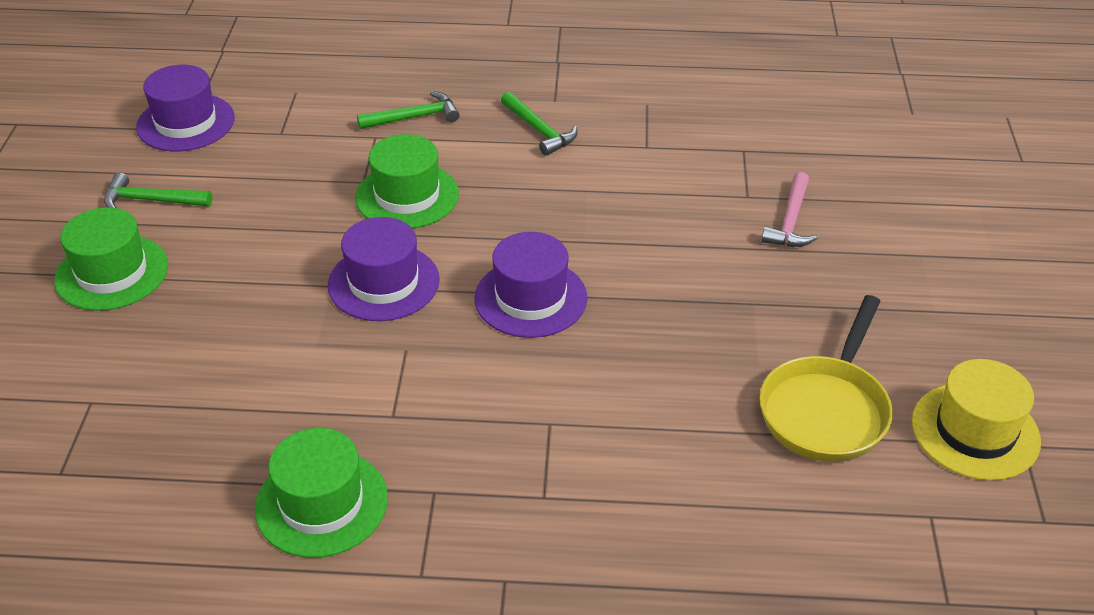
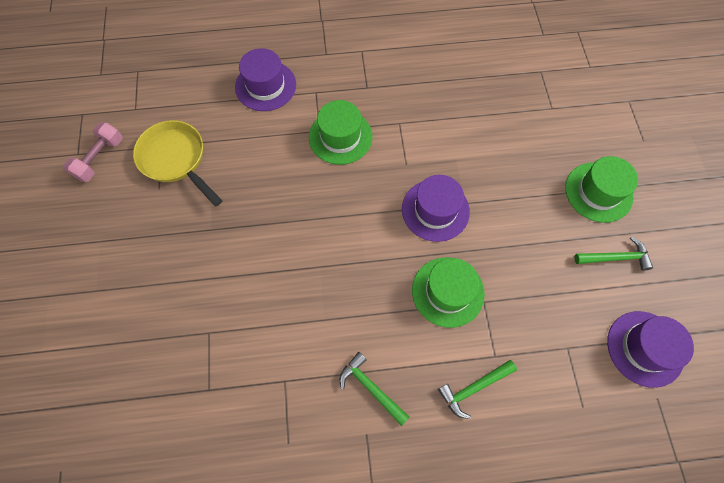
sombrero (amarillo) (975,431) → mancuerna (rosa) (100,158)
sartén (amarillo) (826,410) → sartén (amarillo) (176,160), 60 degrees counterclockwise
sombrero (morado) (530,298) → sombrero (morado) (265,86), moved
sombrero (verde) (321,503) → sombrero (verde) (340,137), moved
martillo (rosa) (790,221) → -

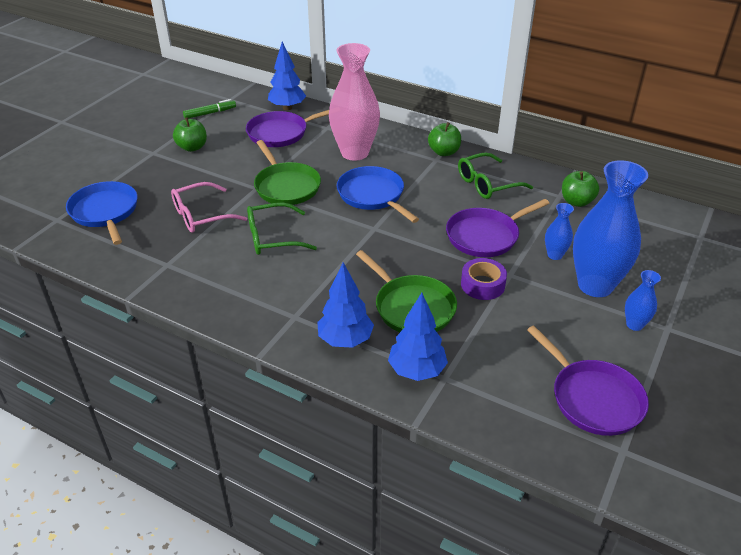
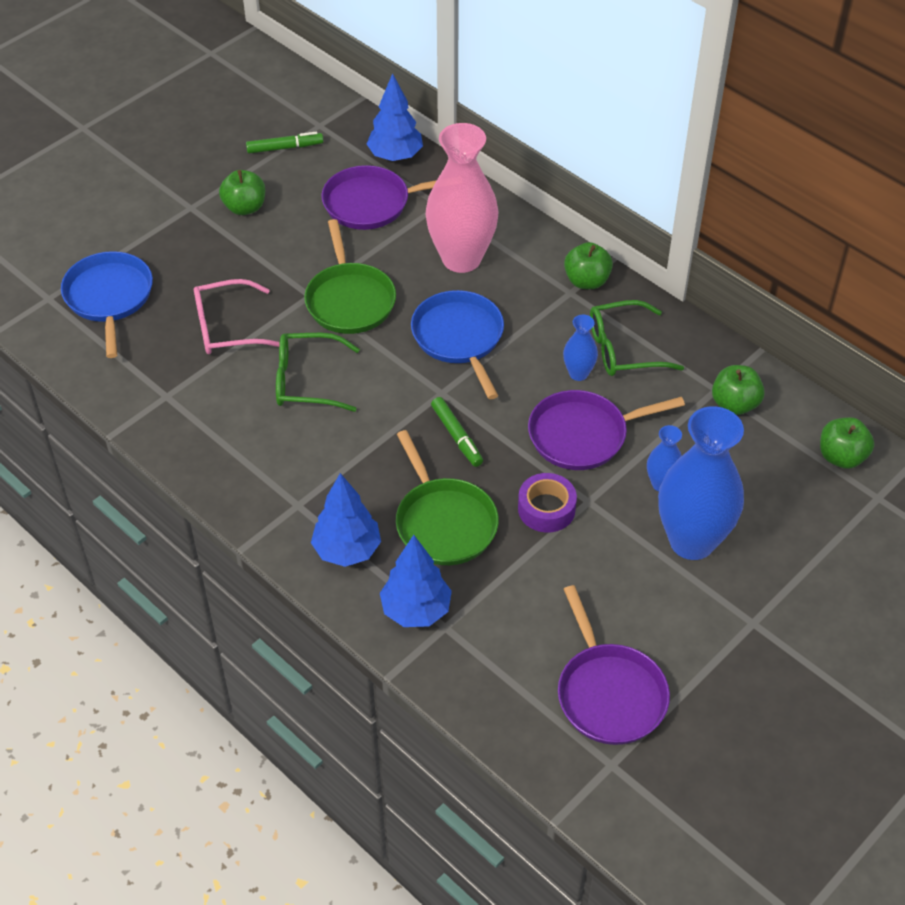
- → rotulador (verde) (457,436)
florero (azul) (634,325) → florero (azul) (578,373), moved
- → manzana (verde) (841,457)

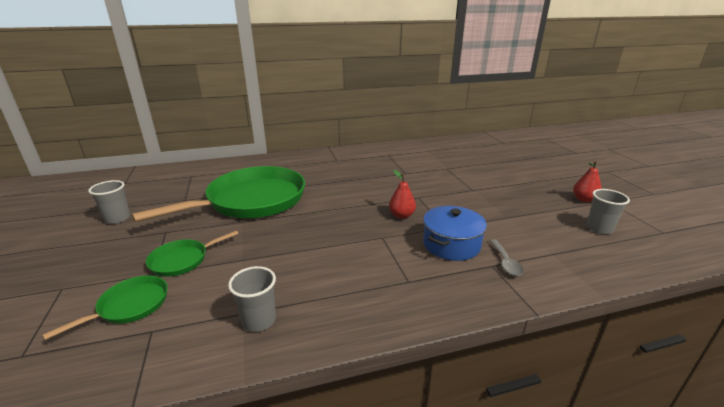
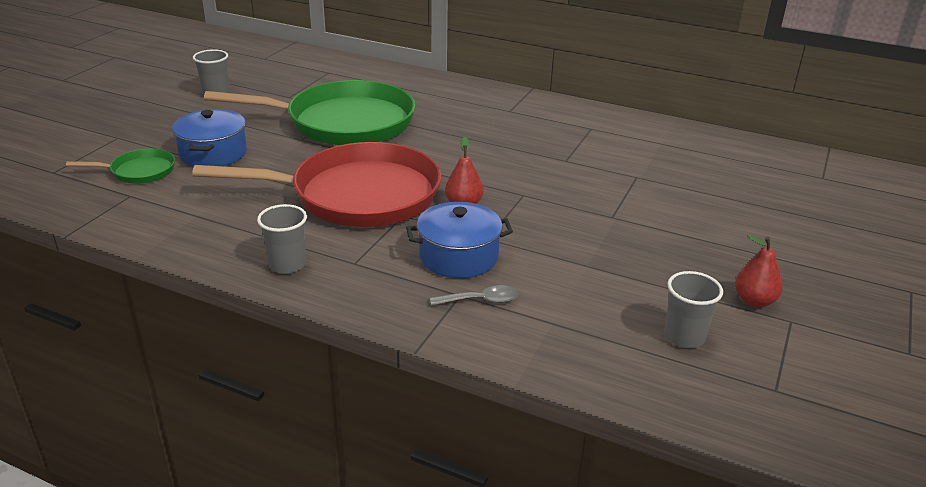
sartén (verde) (182,260) → olla (azul) (213,153)
- → sartén (rojo) (357,195)
vaso (gris) (259,320) → vaso (gris) (287,264), moved
cuchara (gris) (505,262) → cuchara (gris) (480,300), 135 degrees counterclockwise

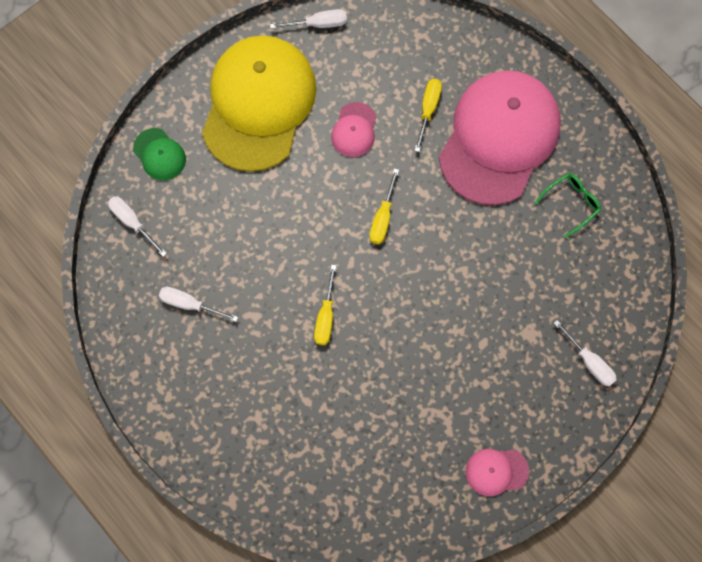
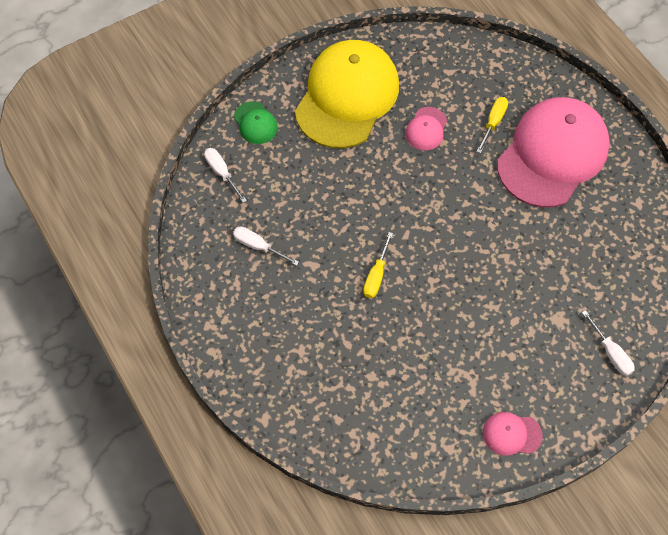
destornillador (blanco) (318,24) → -
destornillador (amarillo) (382,218) → -
gafas (verde) (571,203) → -

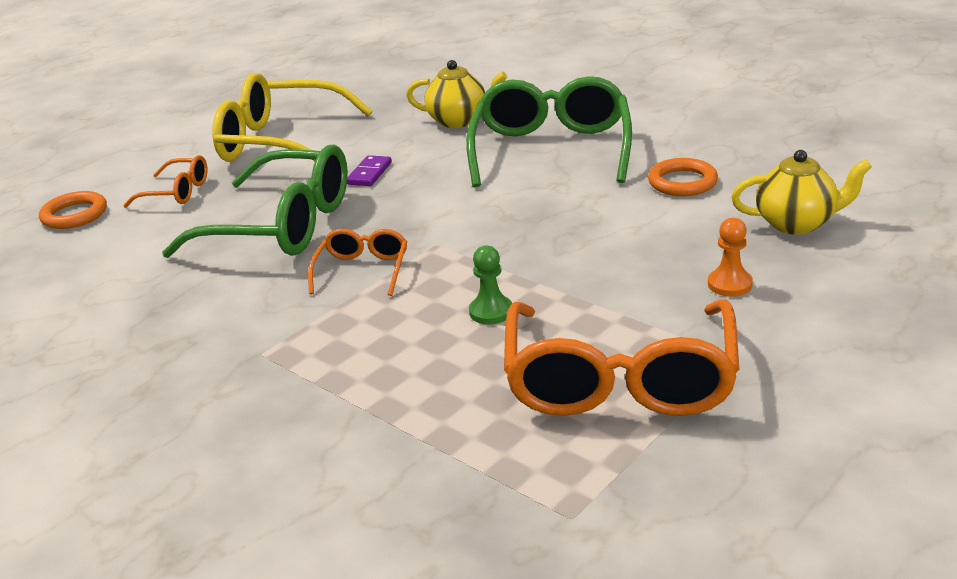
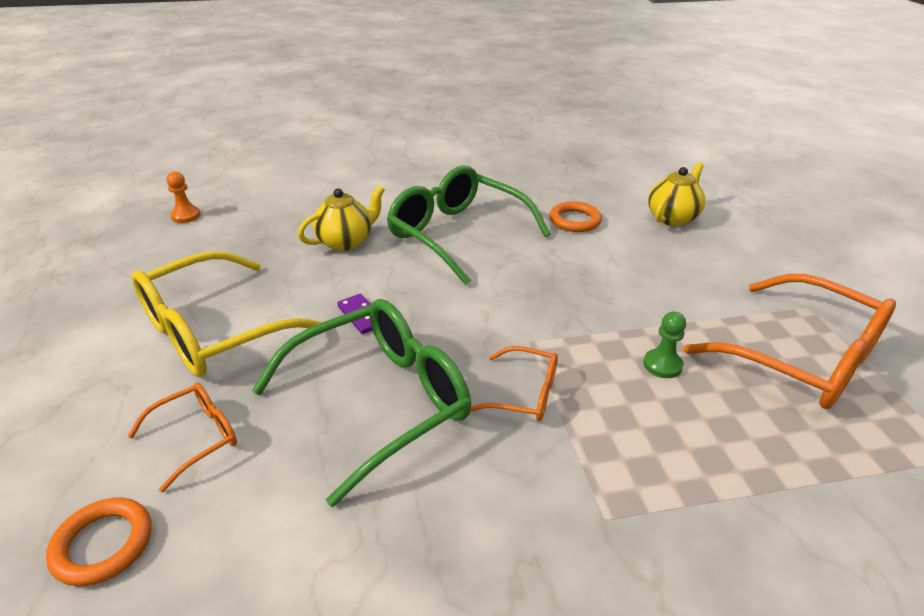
peón (naranja) (729,284) → peón (naranja) (186,216), moved
gafas (naranja) (362,270) → gafas (naranja) (525,394), 150 degrees clockwise

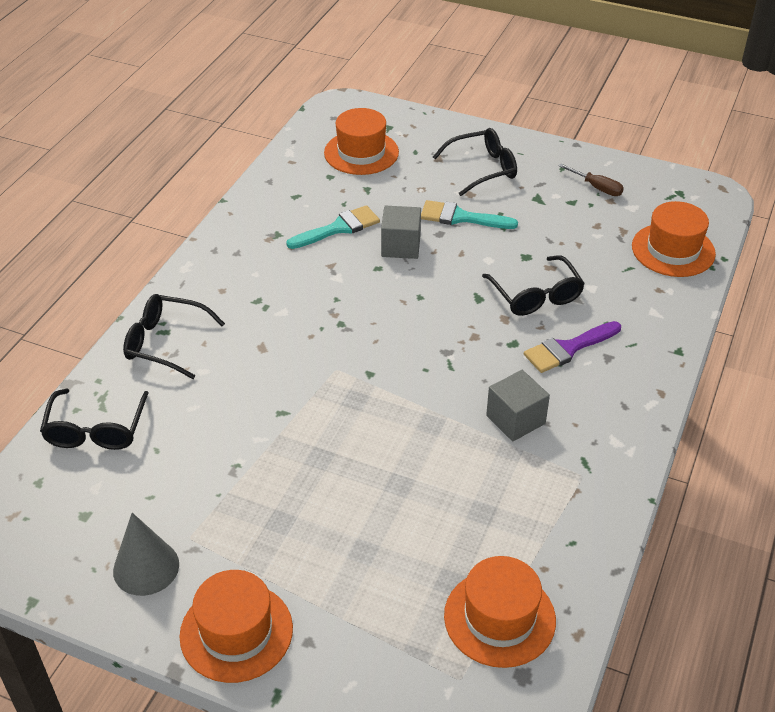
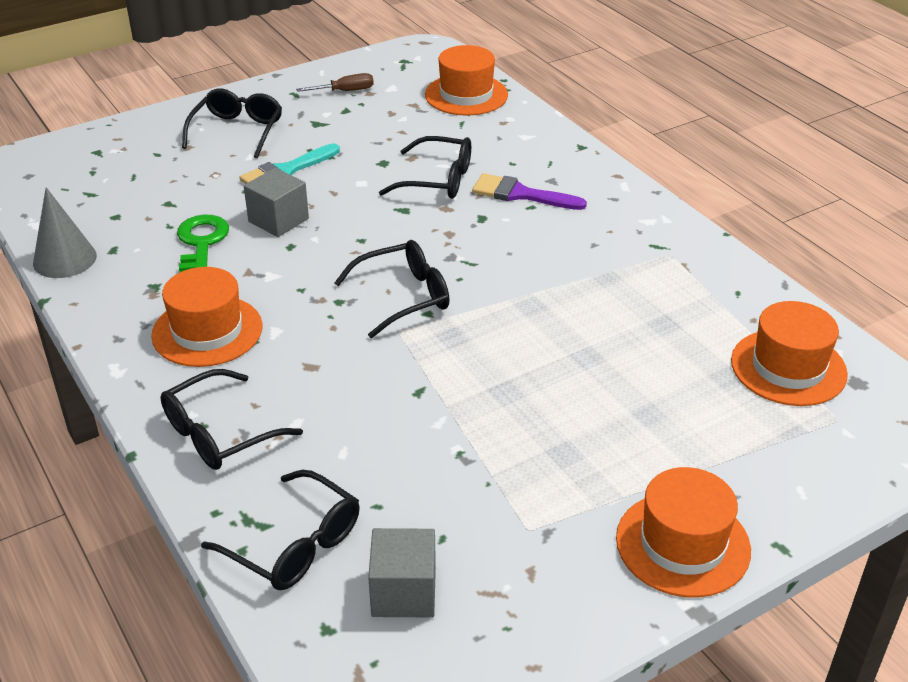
cono (gris) (146,567) → cono (gris) (65,259), moved
sombrero (naranja) (361,153) → sombrero (naranja) (207,331), moved
pincel (turquesa) (339,228) → llave (verde) (201,244)
- → gafas (negro) (404,297)
cubo (gris) (515,419) → cubo (gris) (404,592), moved
pincel (morado) (568,349) → pincel (morado) (520,194), 105 degrees clockwise

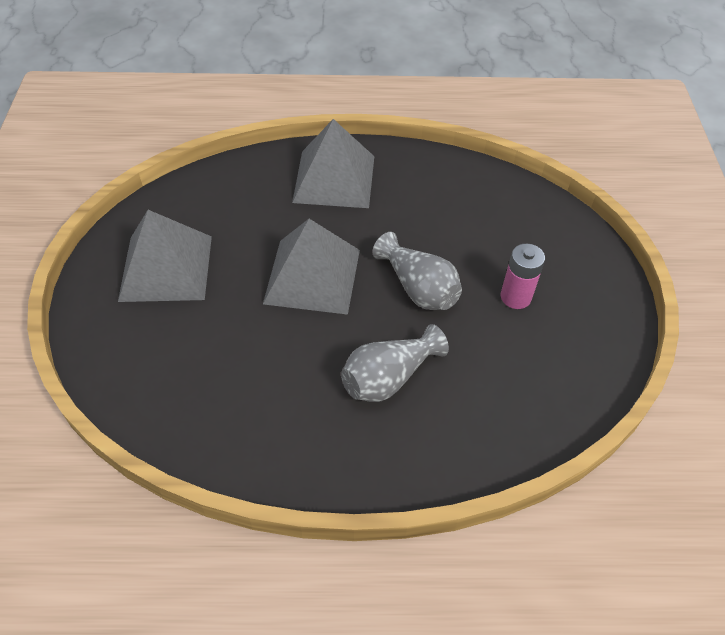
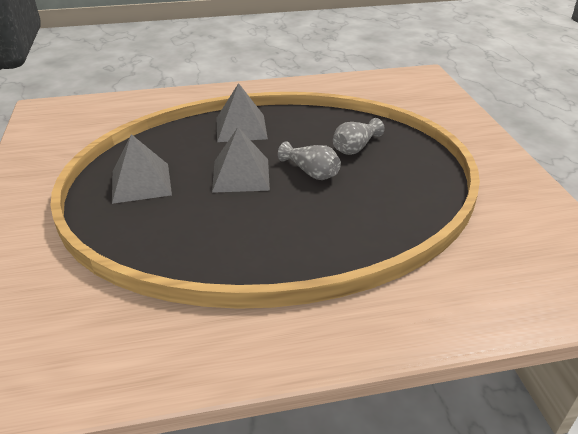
florero (gris) (388,377) → florero (gris) (355,147), moved
pila (rosa) (515,297) → -

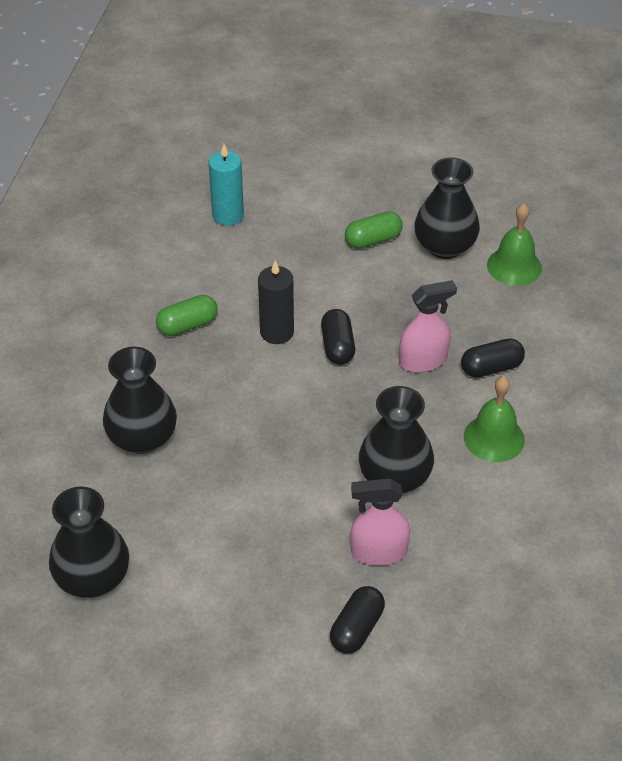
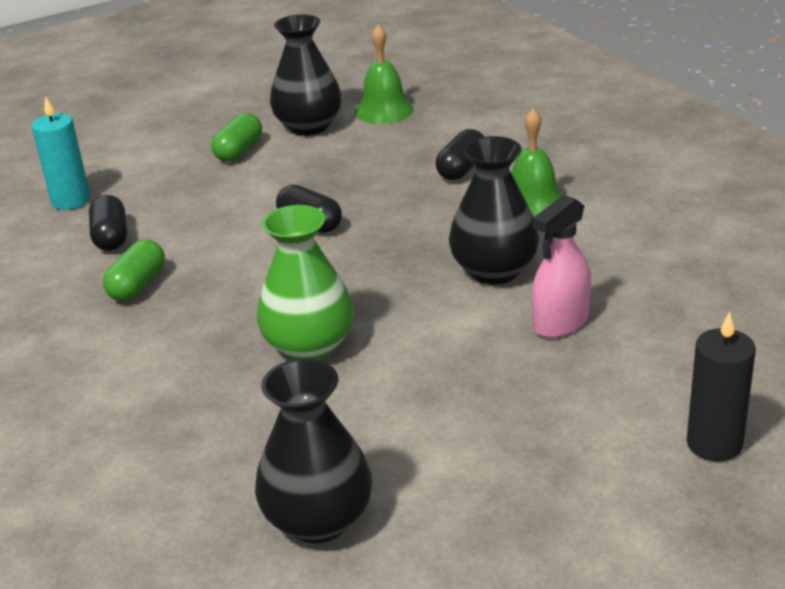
cápsula (negro) (357,628) → cápsula (negro) (111,237), moved
- → florero (verde) (309,346)
vela (negro) (277,332) → vela (negro) (714,444), moved
florero (negro) (142,438) → -
pulverizador (rosa) (423,360) → -

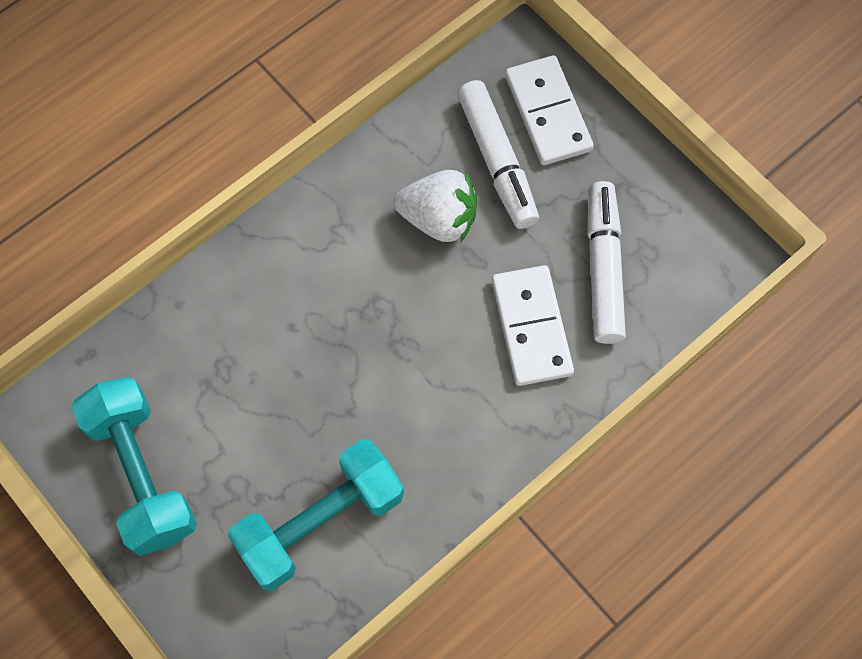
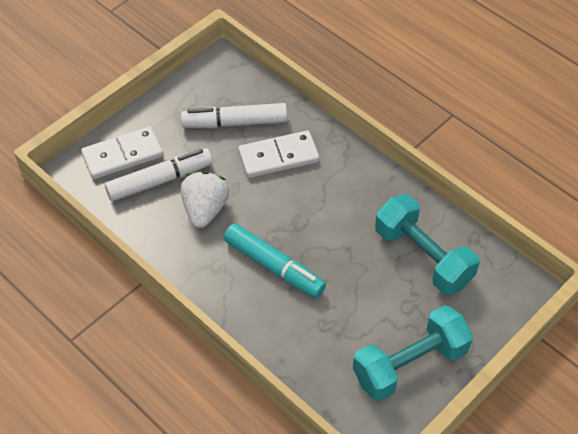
- → rotulador (turquesa) (274,266)

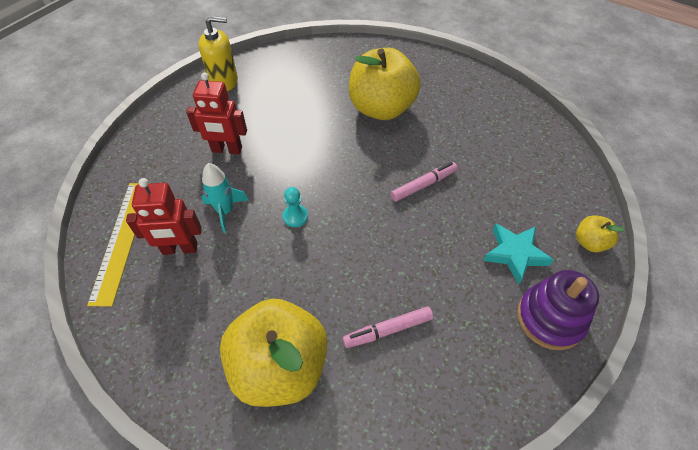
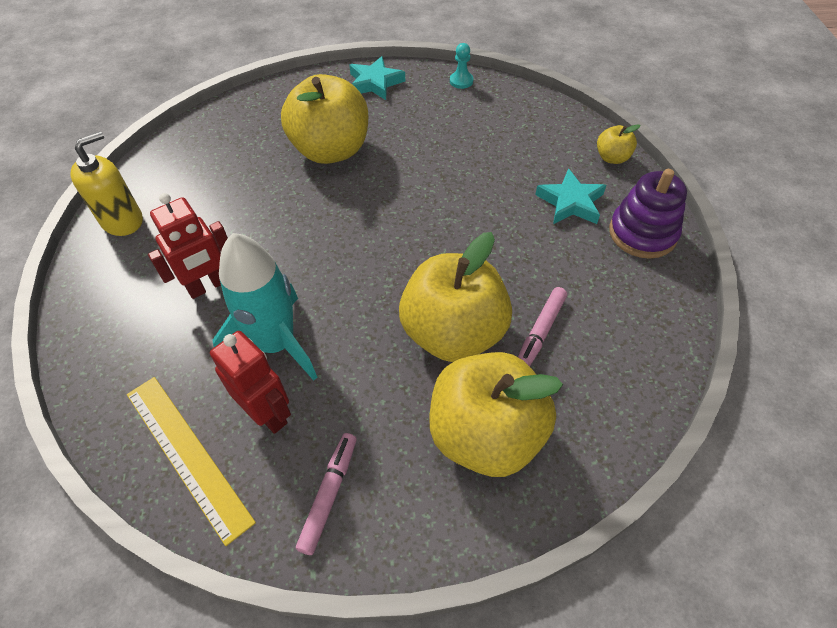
robot (rojo) (180,249) → robot (rojo) (268,413), 90 degrees counterclockwise
cohete (turquesa) (225,211) → cohete (turquesa) (276,344), x1.74
rotulador (rosa) (424,185) → rotulador (rosa) (329,494), moved
- → estrella (turquesa) (375,83)
- → manzana (amarillo) (453,333)
peón (turquesa) (295,216) → peón (turquesa) (461,81), moved

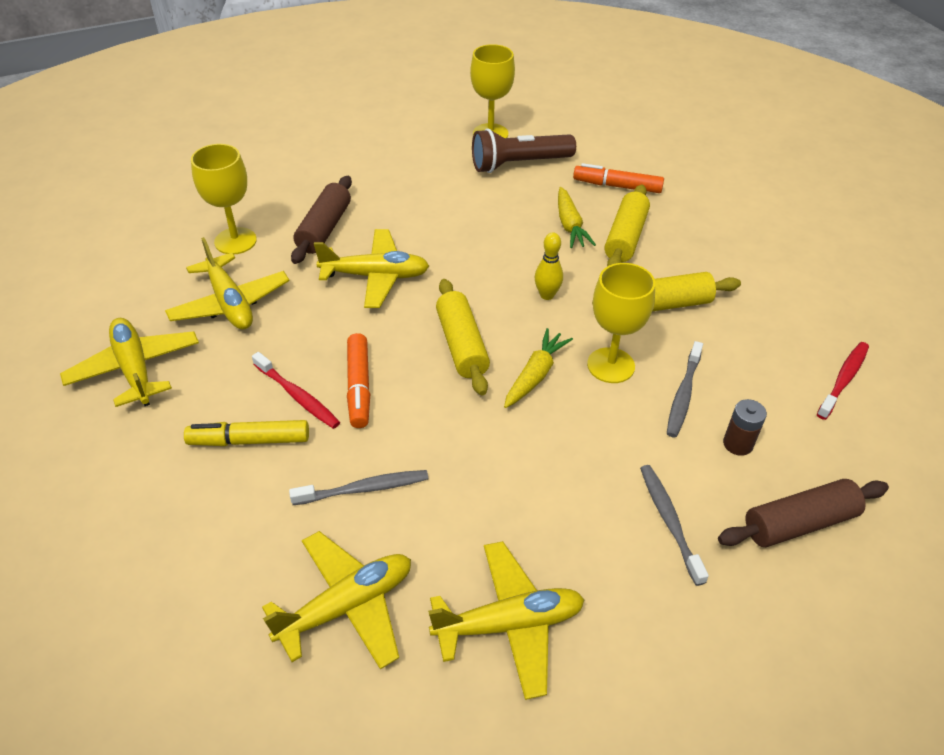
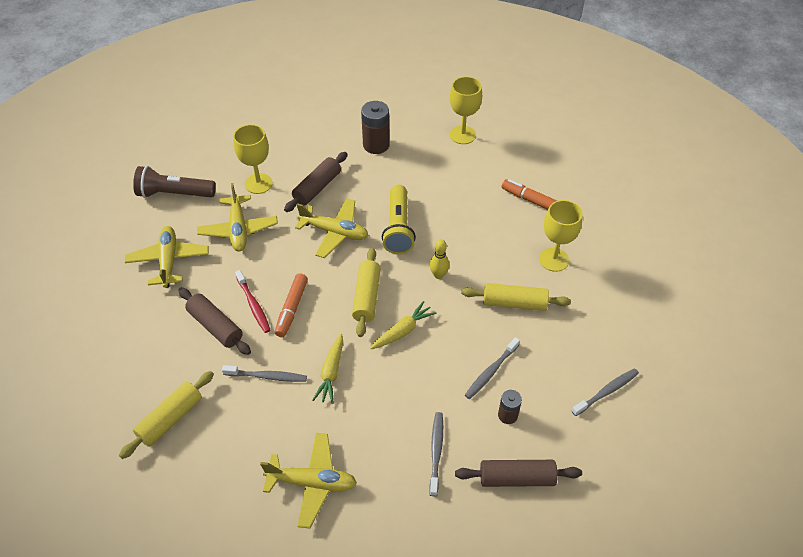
rodillo (amarillo) (625,237) → rodillo (amarillo) (170,419), moved
lámpara de mano (marrón) (519,164) → lámpara de mano (marrón) (174,194), moved
rotulador (amarillo) (249,440) → rodillo (marrón) (215,326)
zanahoria (amarillo) (570,225) → zanahoria (amarillo) (331,373), moved
- → pila (marrón) (376,145)
- → lámpara de mano (amarillo) (398,228)
copa (amarillo) (611,365) → copa (amarillo) (554,259), moved
cepillo de dientes (rojo) (843,379) → cepillo de dientes (gris) (606,392)
avión (amarillo) (347,606) → -

